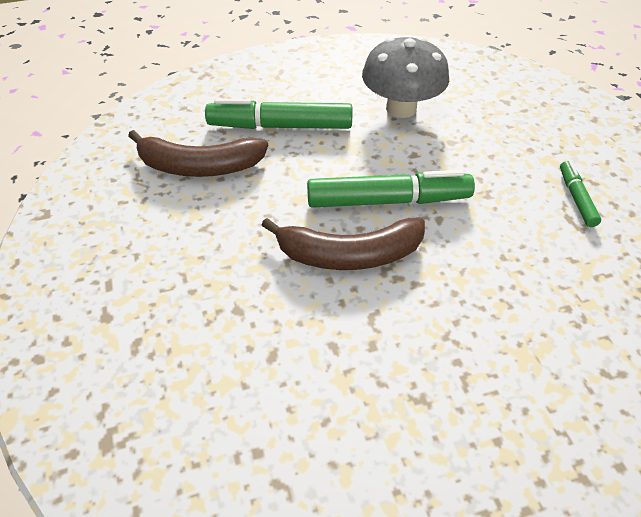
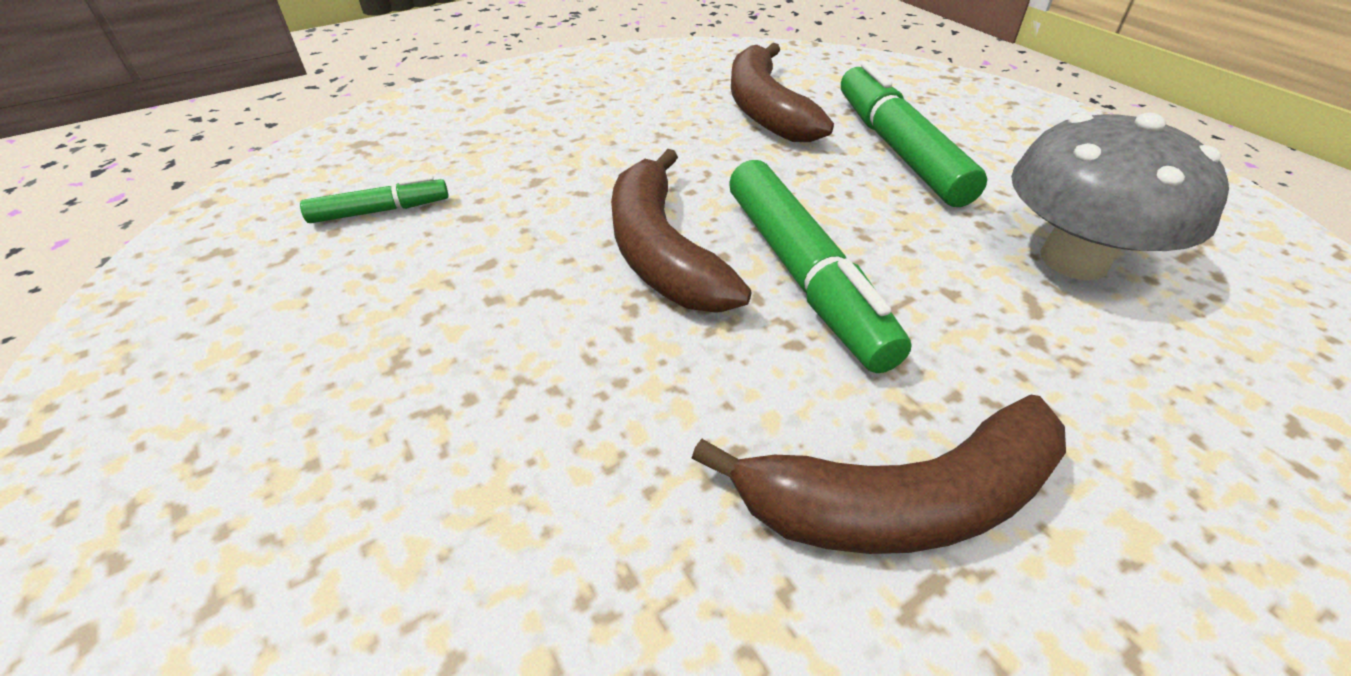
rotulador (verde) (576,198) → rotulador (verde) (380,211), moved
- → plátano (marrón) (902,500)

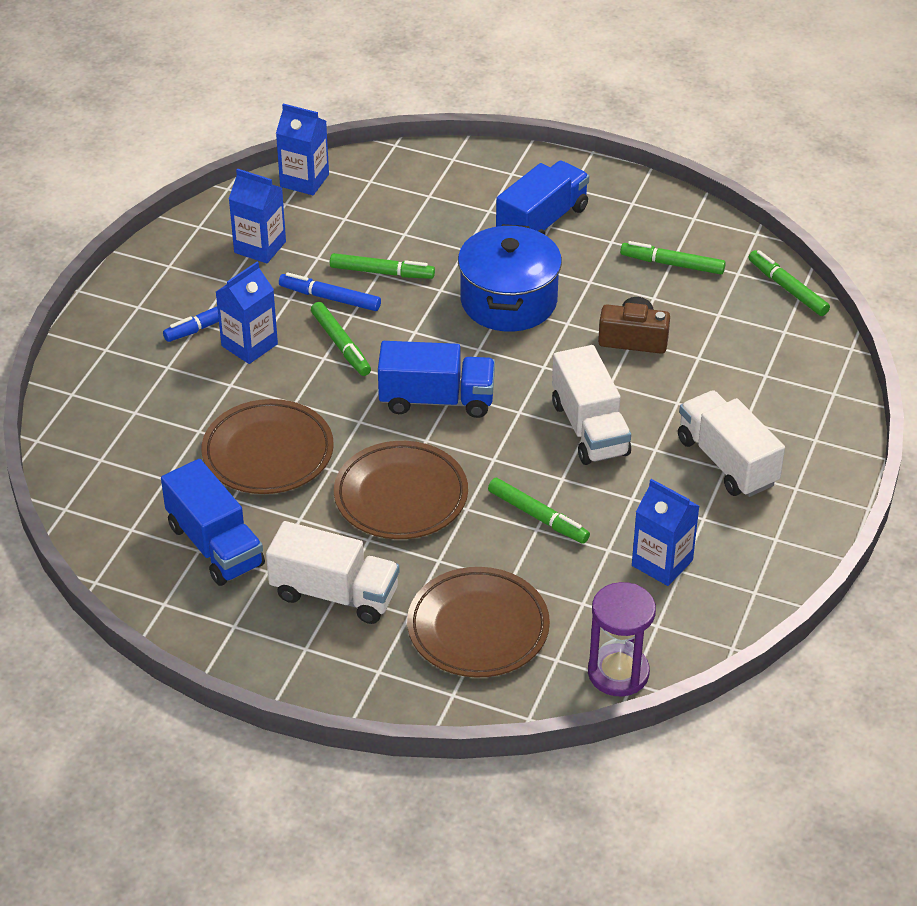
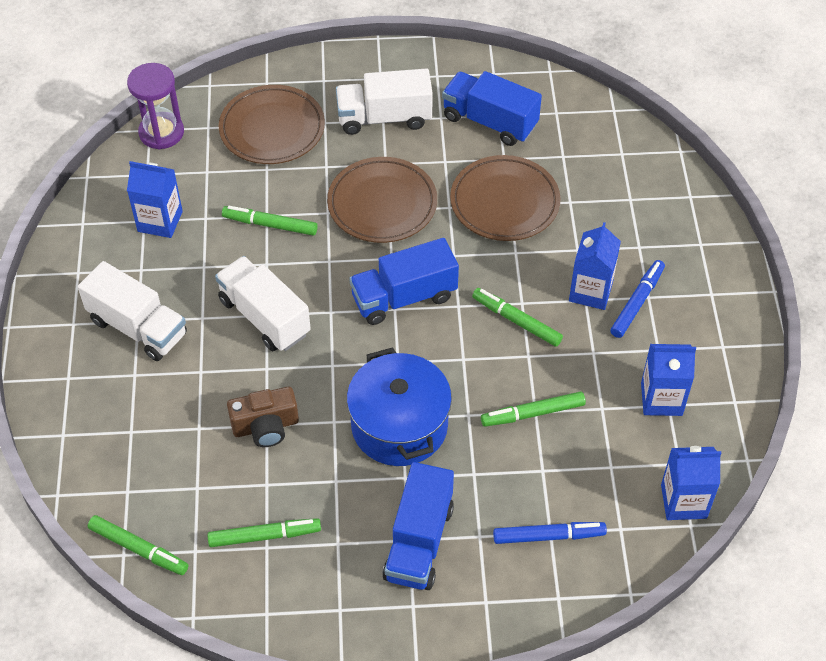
rotulador (azul) (330,298) → rotulador (azul) (548,536), moved

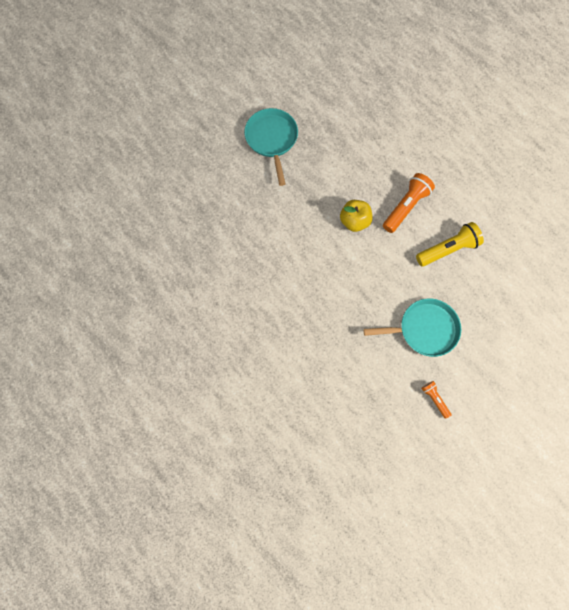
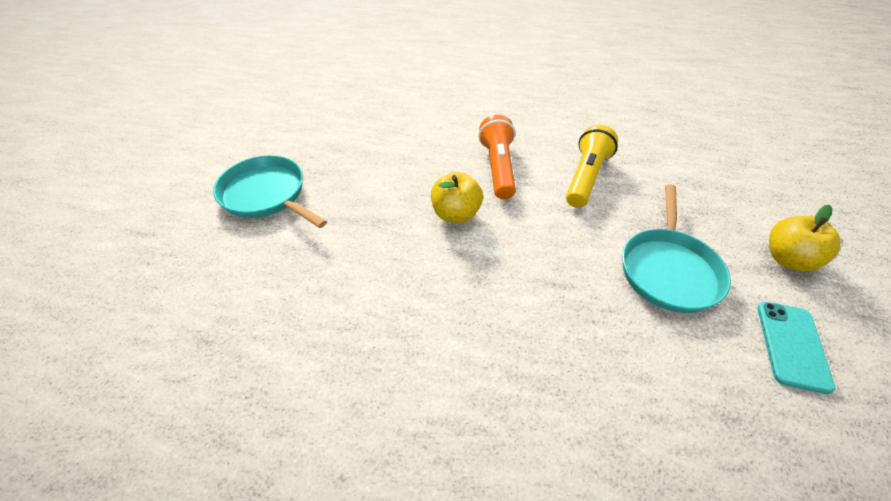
sartén (turquesa) (424,329) → sartén (turquesa) (669,270), 150 degrees clockwise
lámpara de mano (naranja) (434,399) → móvil (turquesa) (792,345)
- → manzana (amarillo) (788,259)

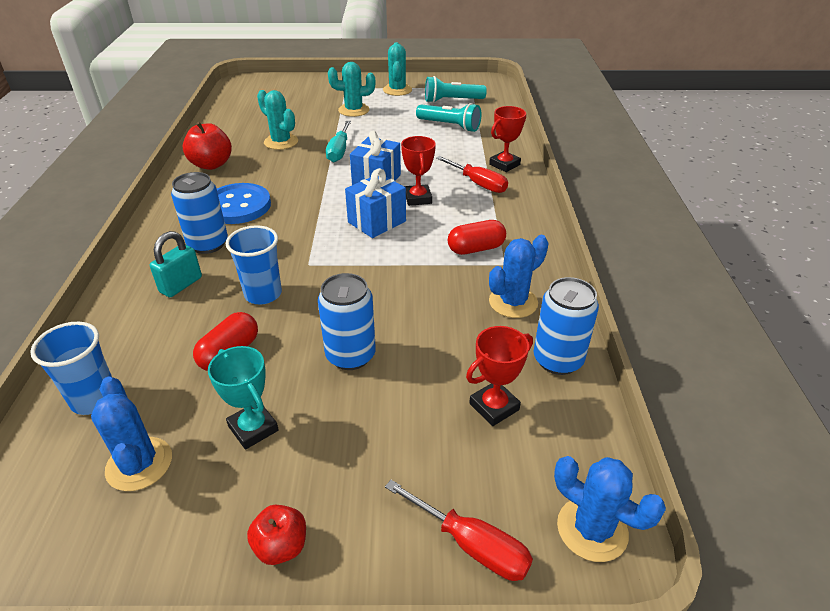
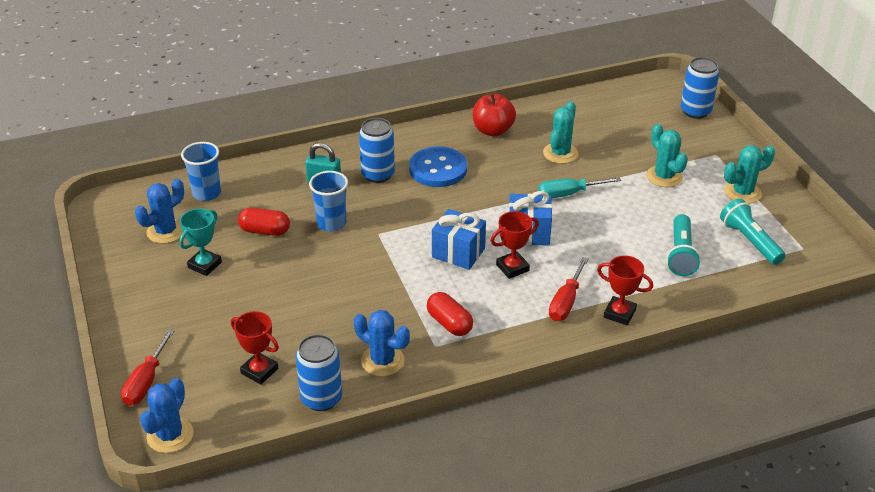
lata (azul) (350,355) → lata (azul) (695,111), moved
manzana (rojo) (281,546) → -

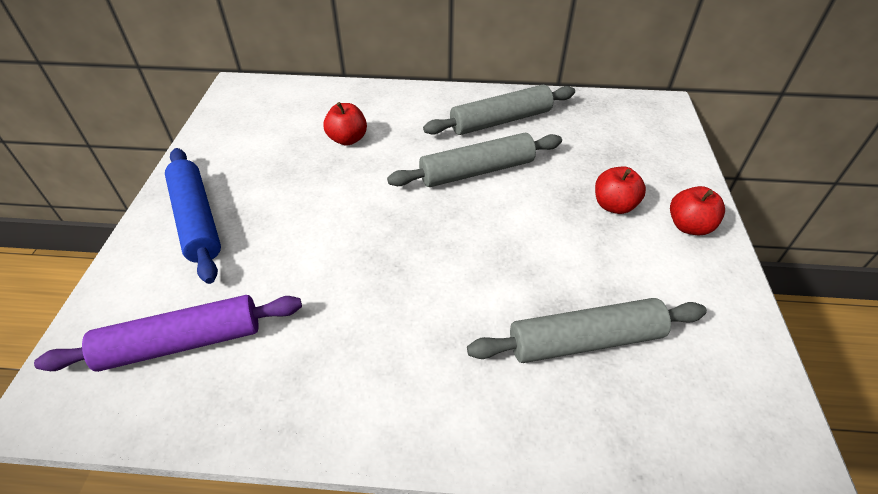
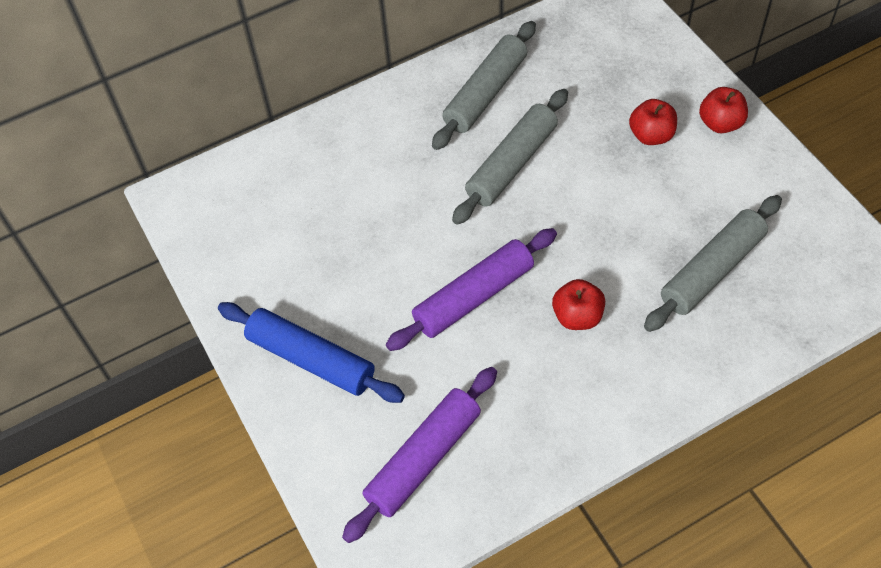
- → rodillo (morado) (474,297)
manzana (rojo) (347,139) → manzana (rojo) (577,316), moved

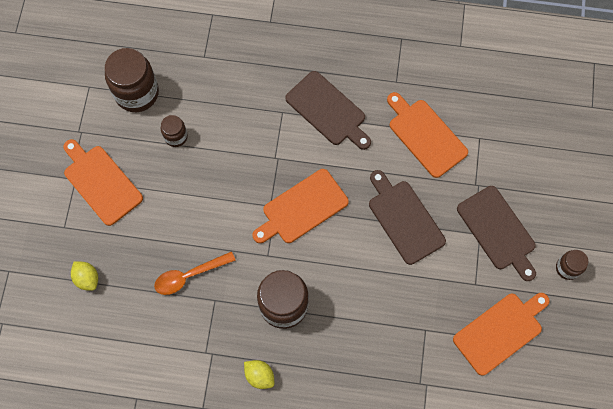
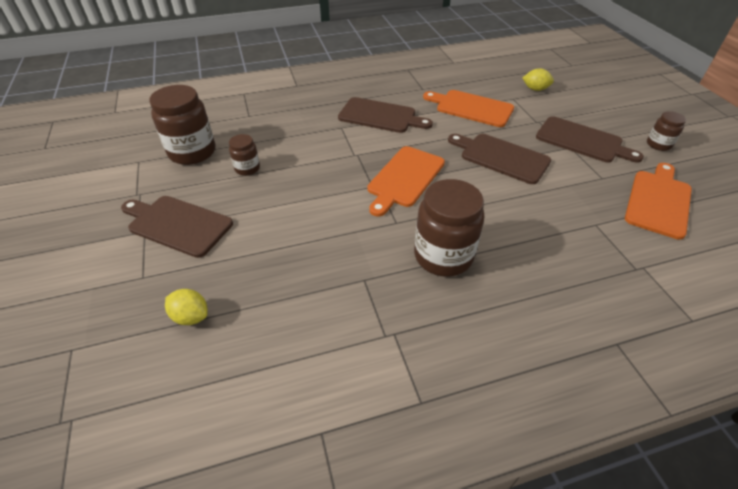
tabla de cortar (naranja) (101,182) → tabla de cortar (marrón) (177,224)
limón (amarillo) (259,376) → limón (amarillo) (535,89), moved
cuchara (naranja) (189,275) → -

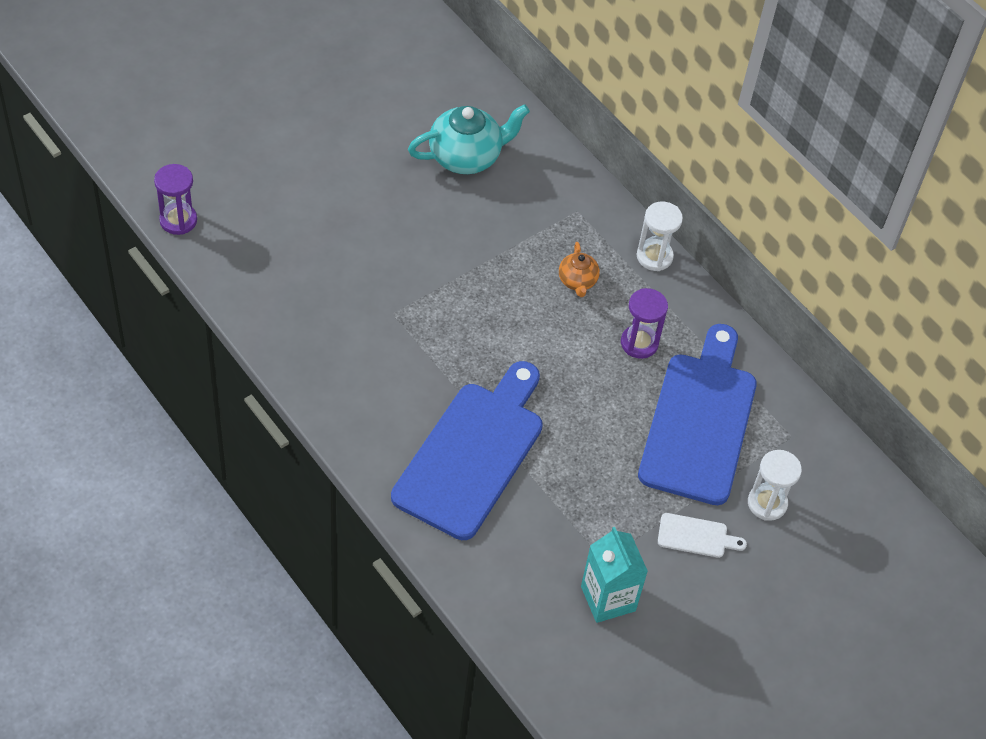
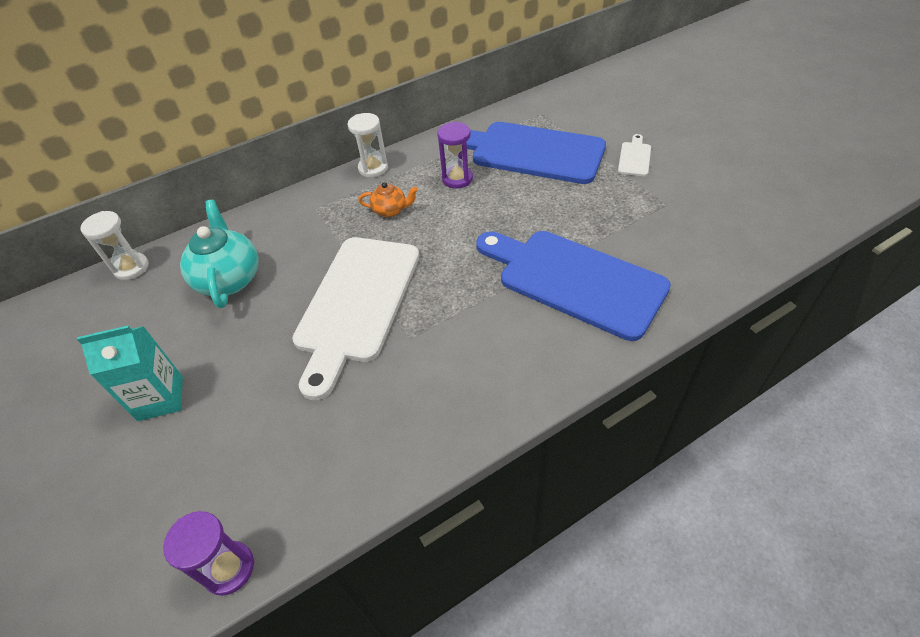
cartón de leche (turquesa) (608,598) → cartón de leche (turquesa) (160,398), moved
reloj de arena (blanco) (767,503) → reloj de arena (blanco) (131,268), moved
- → tabla de cortar (blanco) (356,303)

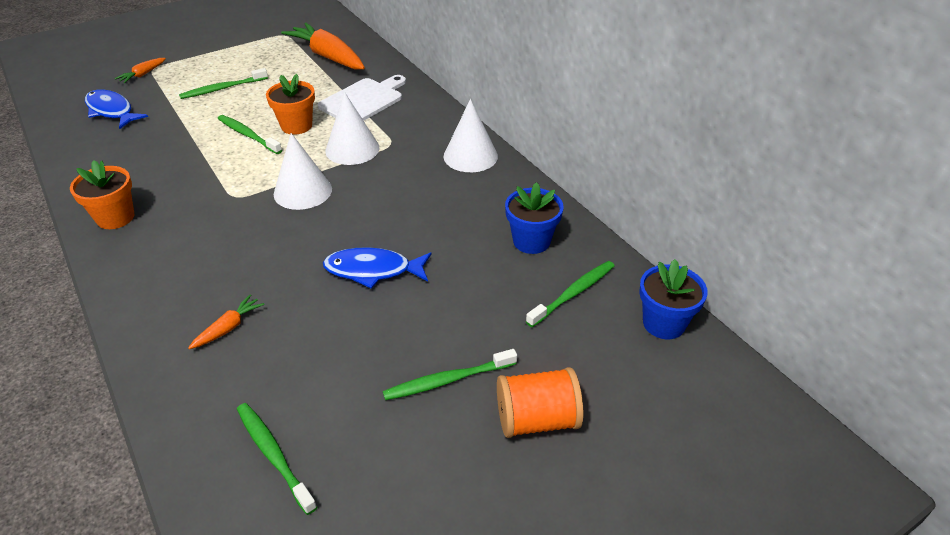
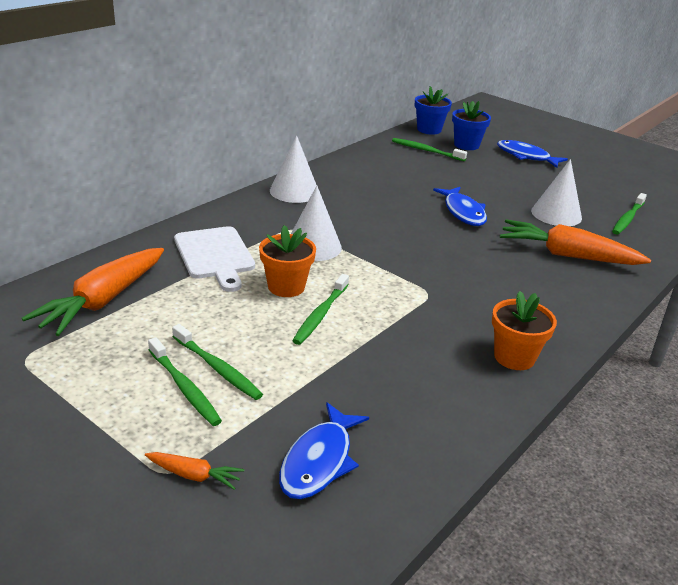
cepillo de dientes (verde) (447,380) → cepillo de dientes (verde) (184,388), moved
tabla de cortar (blanco) (363,100) → tabla de cortar (blanco) (215,255), 135 degrees counterclockwise
maceta (azul) (531,241) → maceta (azul) (466,145), moved
carrete (naranja) (537,419) → pez (azul) (526,156)
zanahoria (naranja) (228,328) → zanahoria (naranja) (567,255), x2.21
cono (blanco) (303,191) → cono (blanco) (556,214), moved

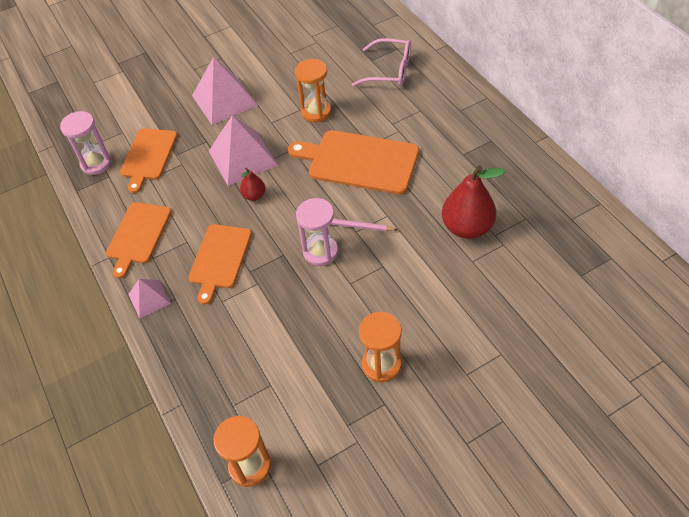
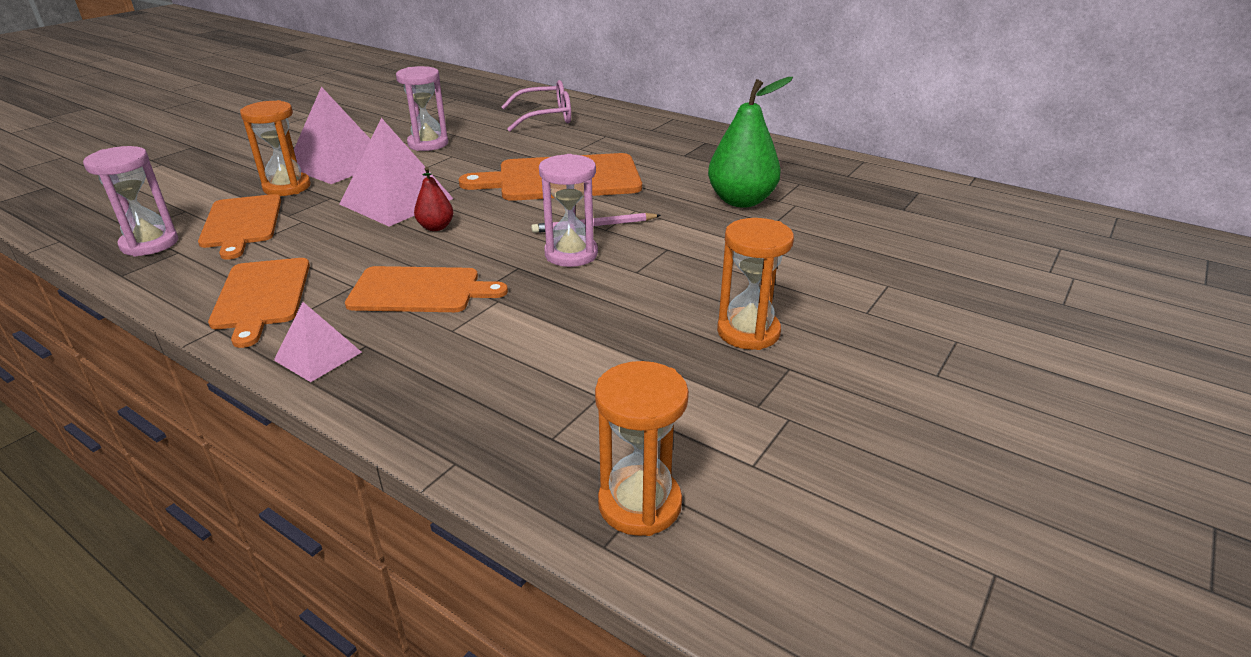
reloj de arena (naranja) (316,112) → reloj de arena (naranja) (287,187), moved
tabla de cortar (naranja) (219,259) → tabla de cortar (naranja) (420,290), 75 degrees counterclockwise
- → reloj de arena (rosa) (428,144)
pera (rojo) (467,227) → pera (verde) (741,201)

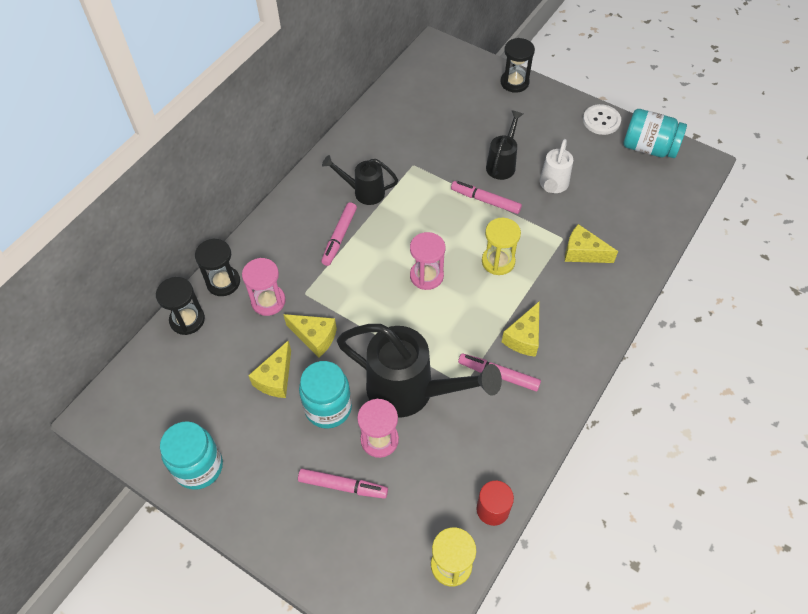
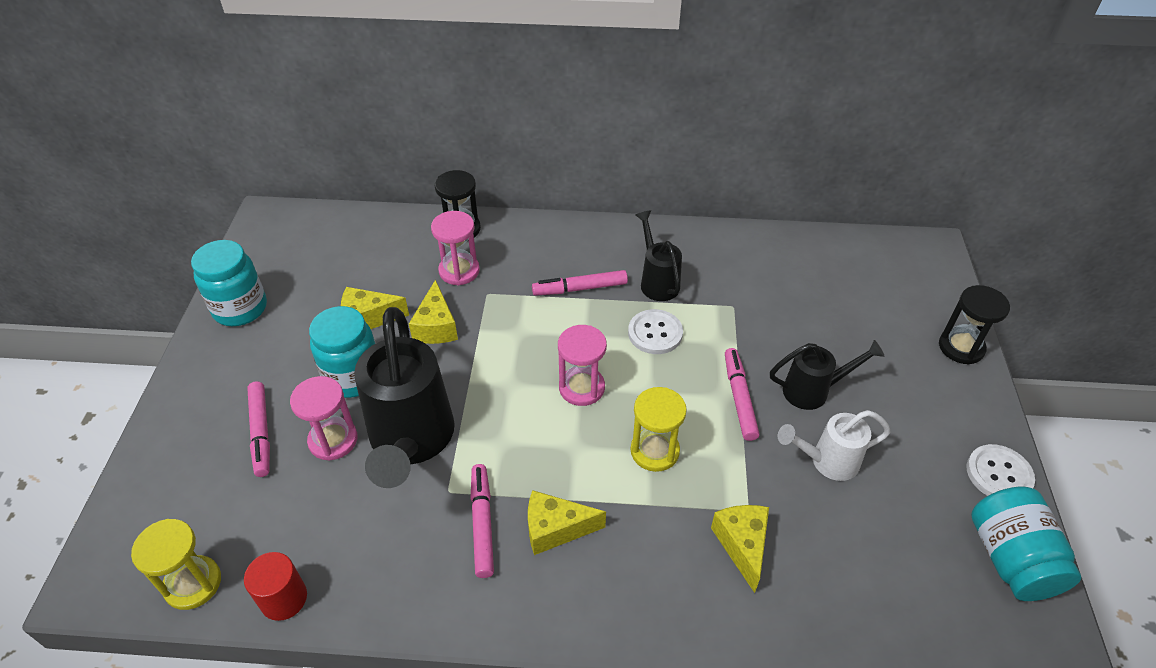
- → botón (blanco) (655,333)
reloj de arena (negro) (187,320) → -

